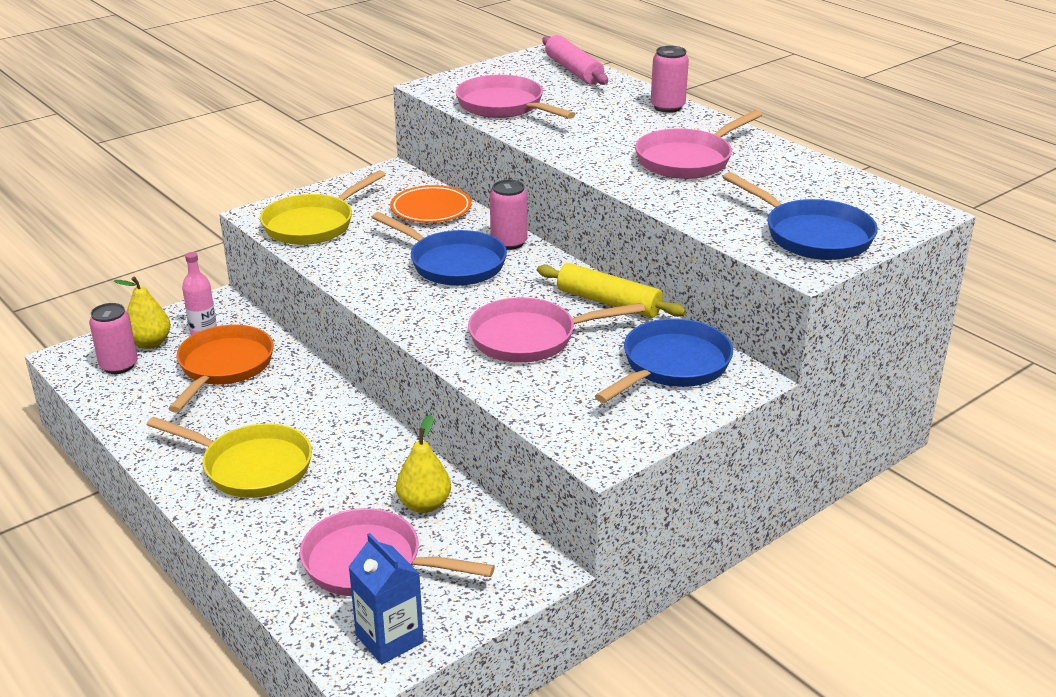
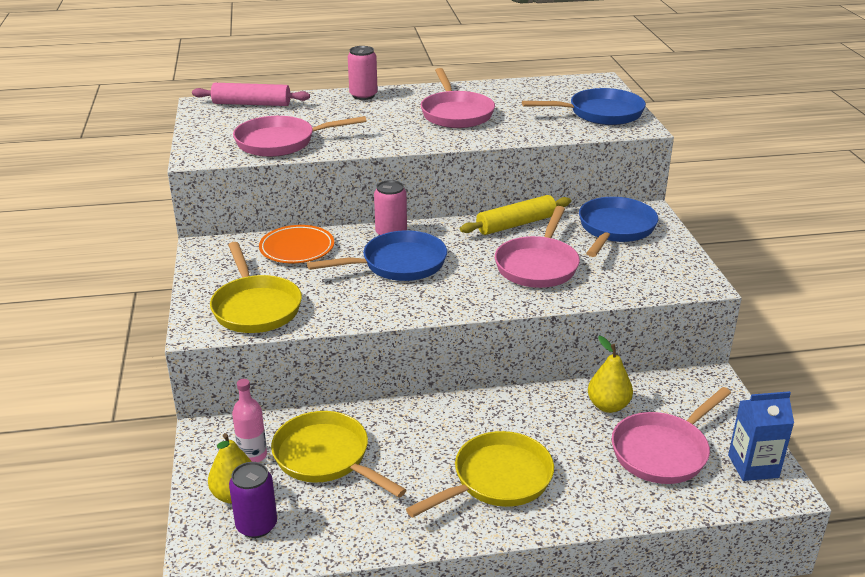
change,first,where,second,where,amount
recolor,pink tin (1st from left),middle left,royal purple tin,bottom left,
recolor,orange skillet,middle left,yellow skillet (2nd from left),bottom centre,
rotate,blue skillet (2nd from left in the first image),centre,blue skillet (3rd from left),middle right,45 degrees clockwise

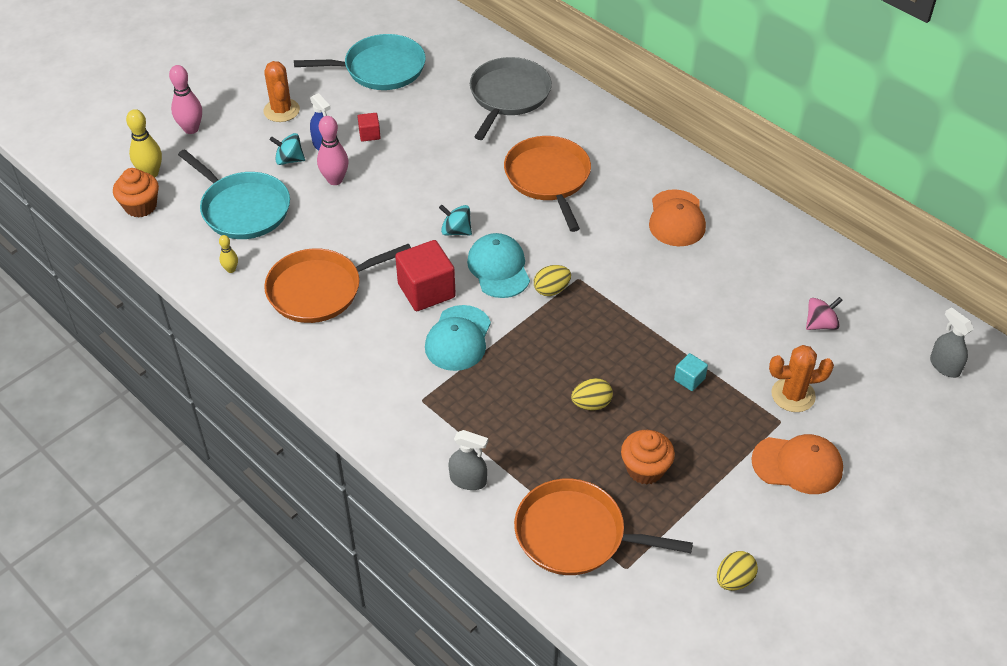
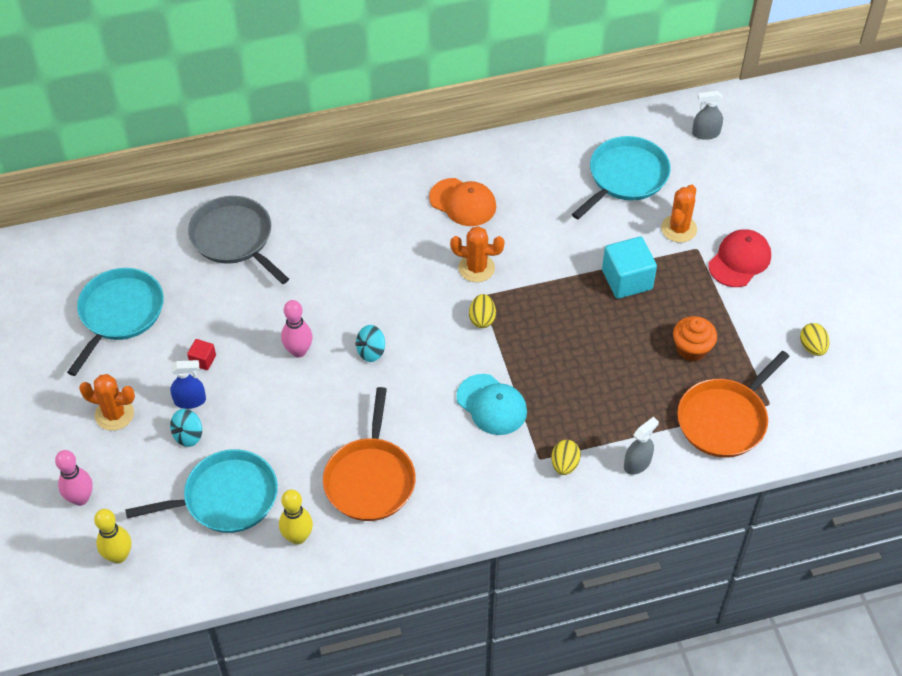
change,first,where,second,where,amount
resize,yellow skittle (2nd from left),middle left,,bottom left,x1.82
move,pink skittle (2nd from left),top left,,middle left,
insert,,,orange cactus (2nd from left),centre,
move,yellow toy egg (2nd from left),centre,,bottom centre,
replace,pink spinning top,middle right,turquoise skillet (3rd from left),top right,
resize,turquoise block,middle right,,middle right,x2.05
recolor,orange baseball cap (2nd from left),bottom right,crimson baseball cap,middle right,
delete,orange cupcake (1st from left),top left,,,
delete,crimson block (2nd from left),centre,,,
delete,turquoise baseball cap (2nd from left),centre,,,
delete,orange skillet (2nd from left),top centre,,,

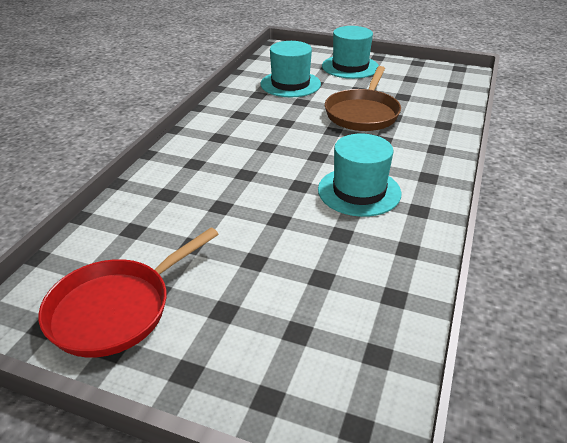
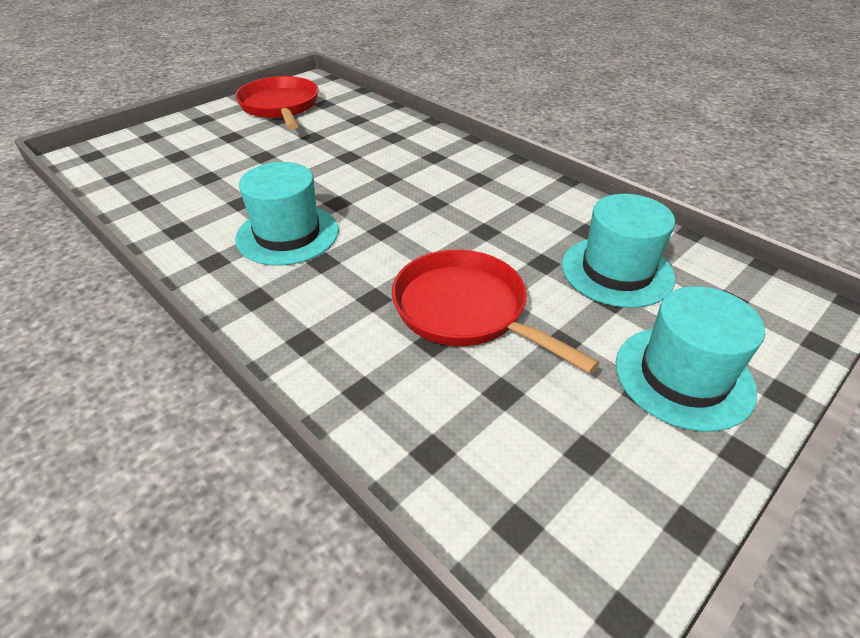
change,first,where,second,where,amount
recolor,russet skillet,top centre,crimson skillet (2nd from left),centre,

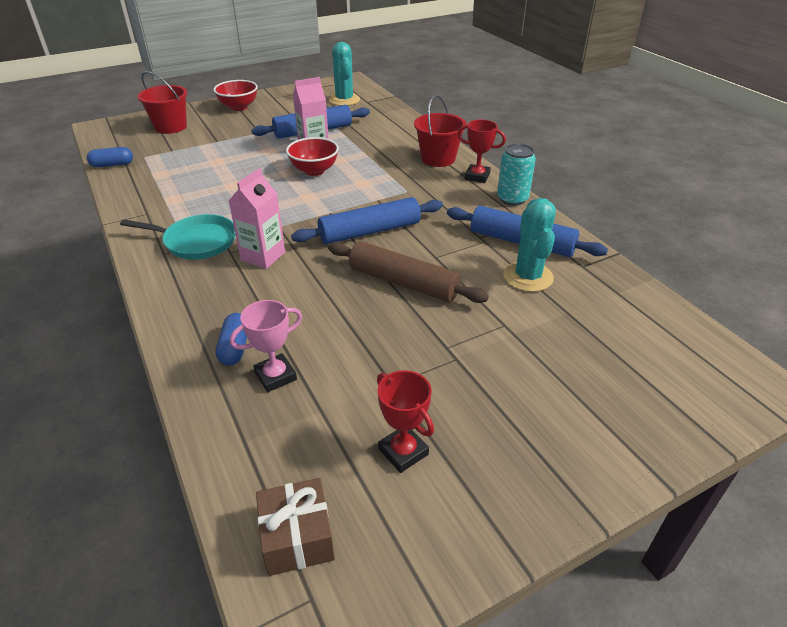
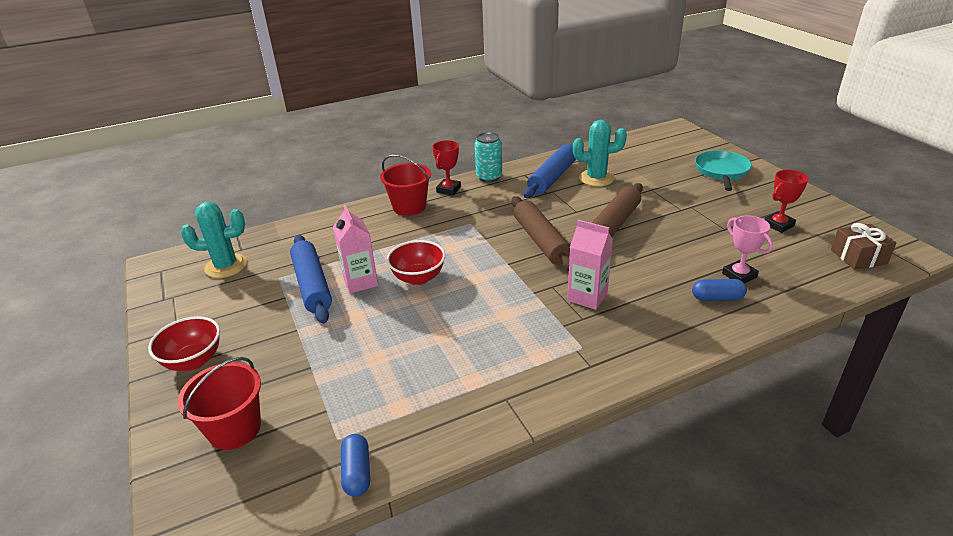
change,first,where,second,where,amount
recolor,blue pastry roller (2nd from left),centre,russet pastry roller (1st from left),centre,
move,turquoise skillet,middle left,,top right,

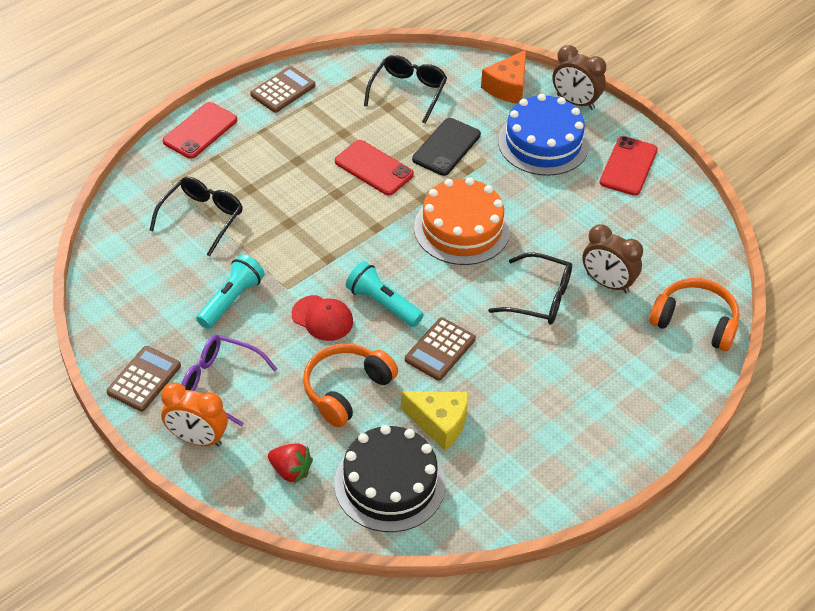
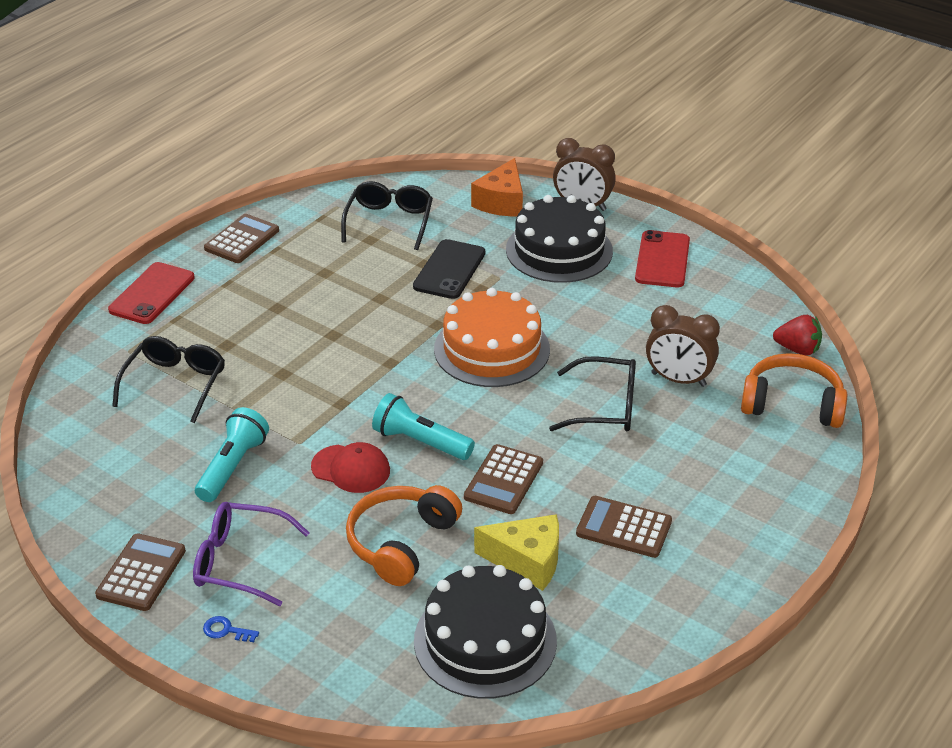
change,first,where,second,where,amount
replace,orange clock,bottom left,blue key,bottom left,
recolor,blue gateau,top centre,jet-black gateau (2nd from left),top centre,
insert,,,russet adding machine (4th from left),bottom centre,
move,crimson toy strawberry,bottom centre,,middle right,
delete,crimson smartphone (2nd from left),top centre,,,

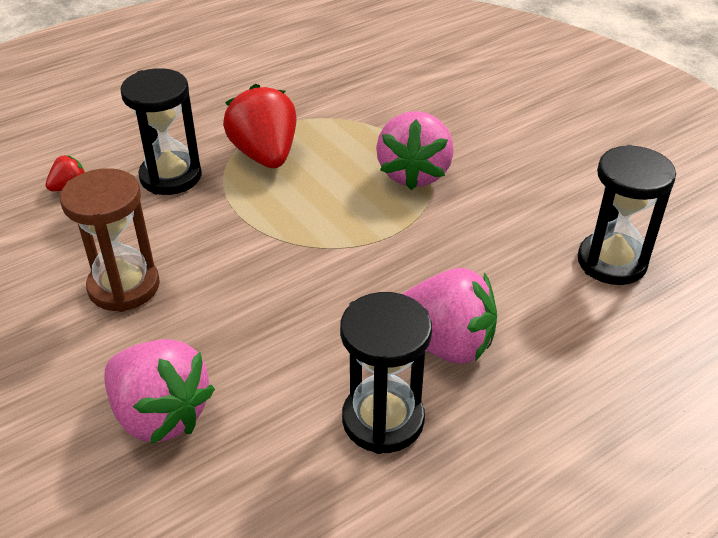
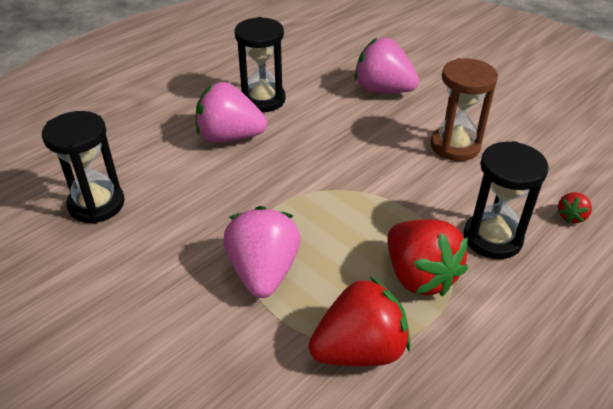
change,first,where,second,where,amount
insert,,,crimson toy strawberry (1st from left),bottom centre,

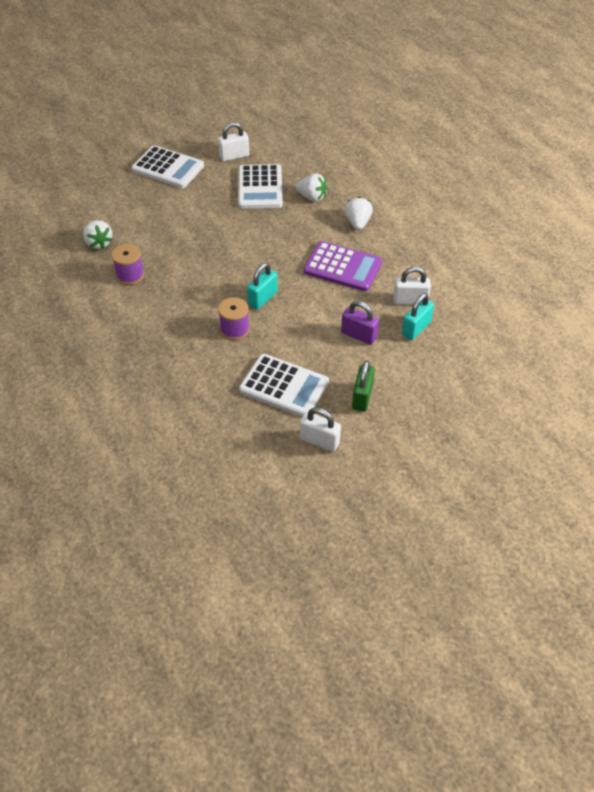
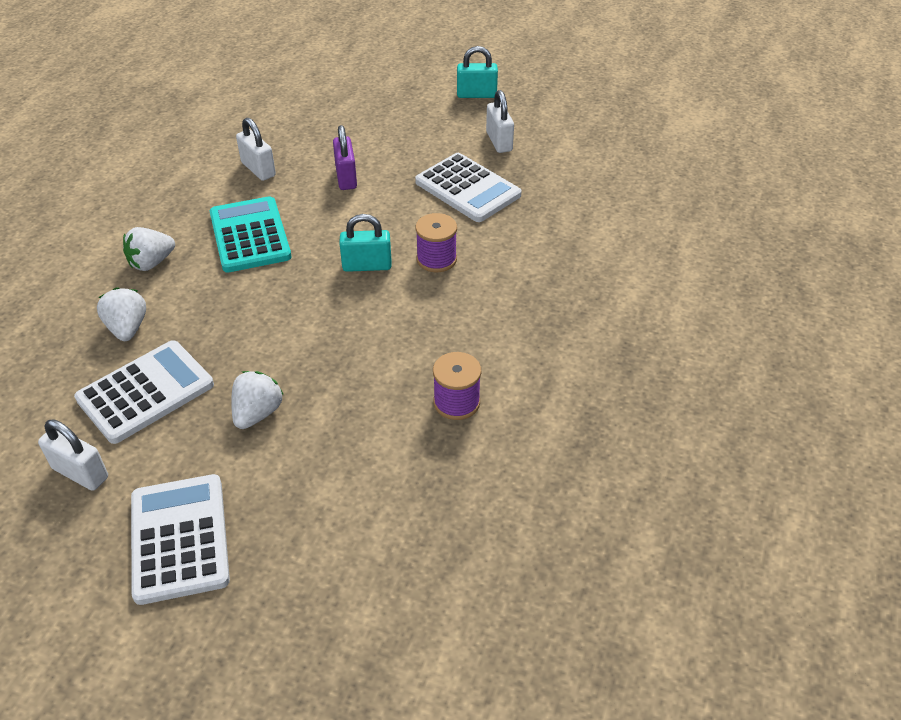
change,first,where,second,where,amount
recolor,royal purple adding machine,centre,turquoise adding machine,top left,
move,white toy strawberry (1st from left in the first image),top left,white toy strawberry (3rd from left),middle left,
rotate,white adding machine (3rd from left),centre,,top centre,150 degrees clockwise
move,turquoise padlock (2nd from left),middle right,,top centre,
delete,emerald padlock,centre,,,

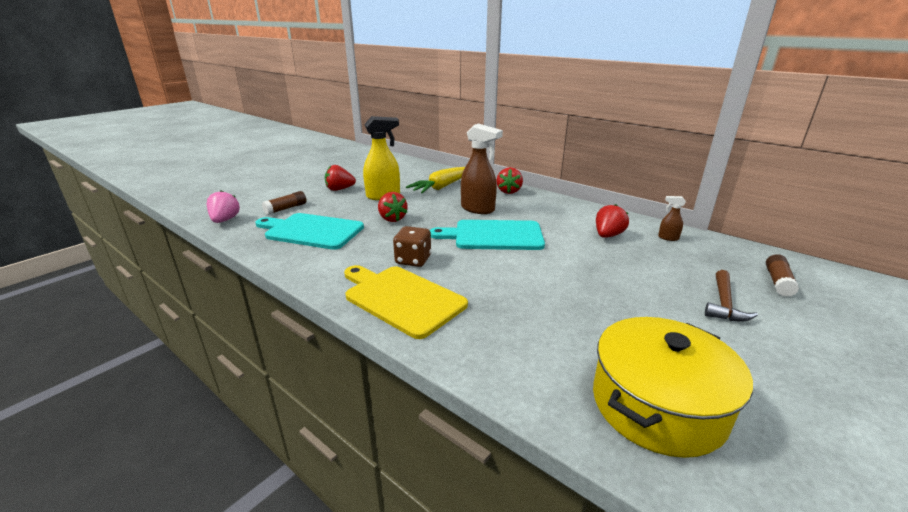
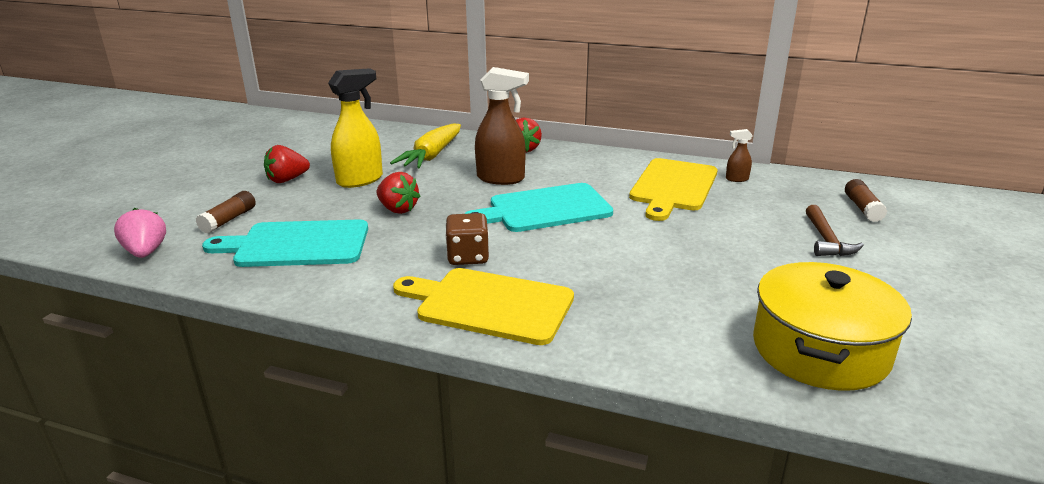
change,first,where,second,where,amount
replace,crimson toy strawberry (4th from left),middle right,yellow bread board (2nd from left),centre,

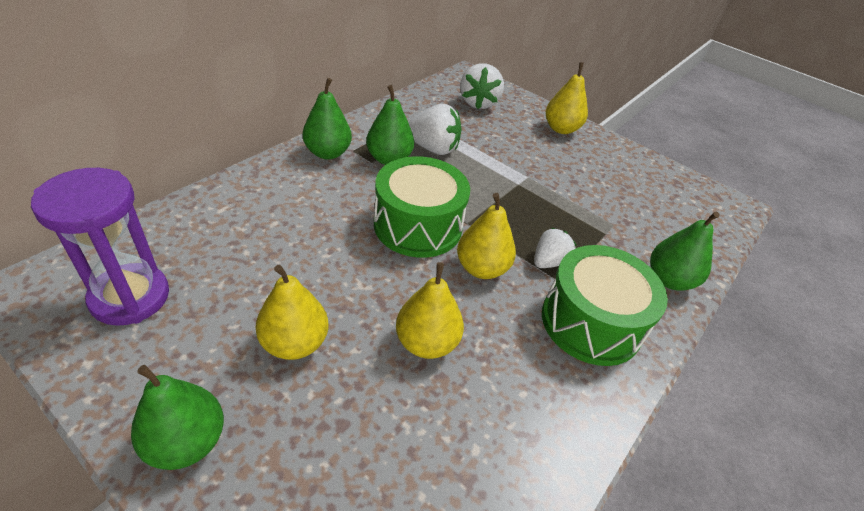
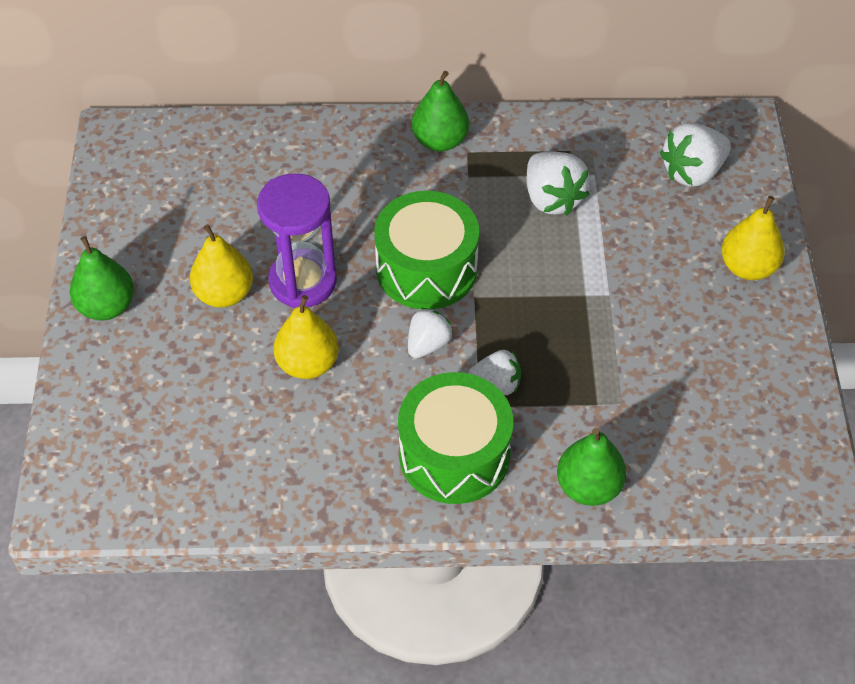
change,first,where,second,where,amount
move,royal purple sand timer,middle left,,centre,
replace,yellow toy pear (3rd from left),centre,white toy strawberry (1st from left),centre,
delete,emerald toy pear (3rd from left),top centre,,,

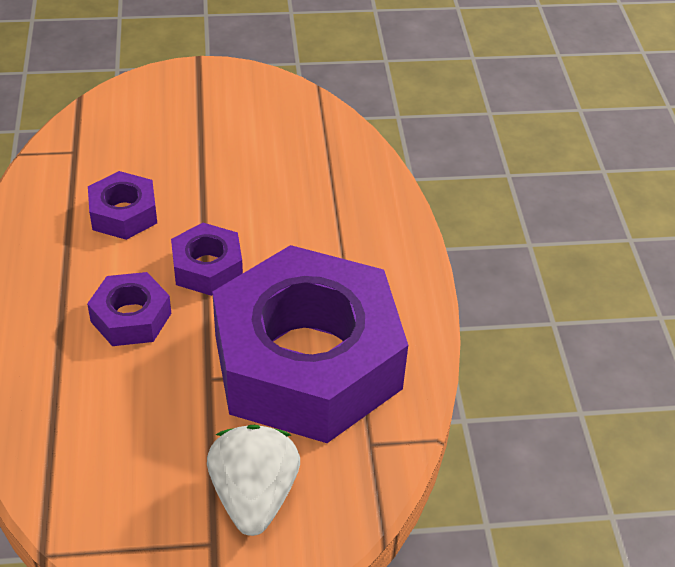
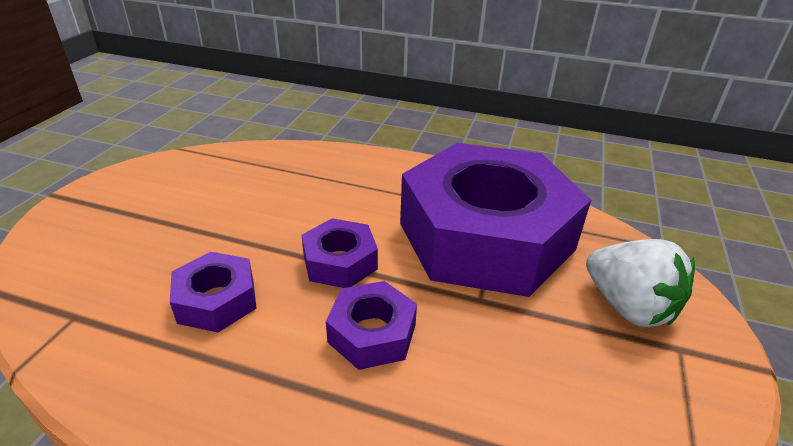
change,first,where,second,where,amount
rotate,white toy strawberry,bottom centre,,middle right,150 degrees counterclockwise

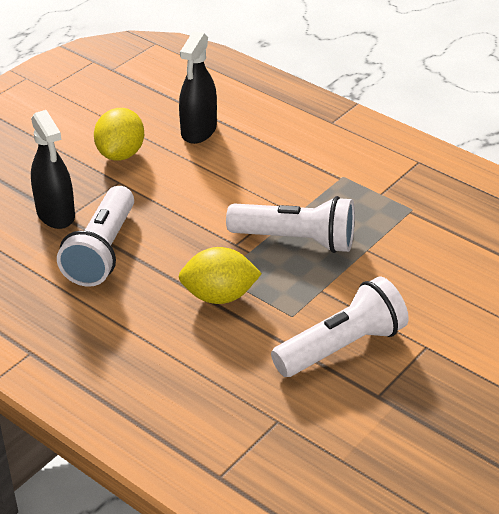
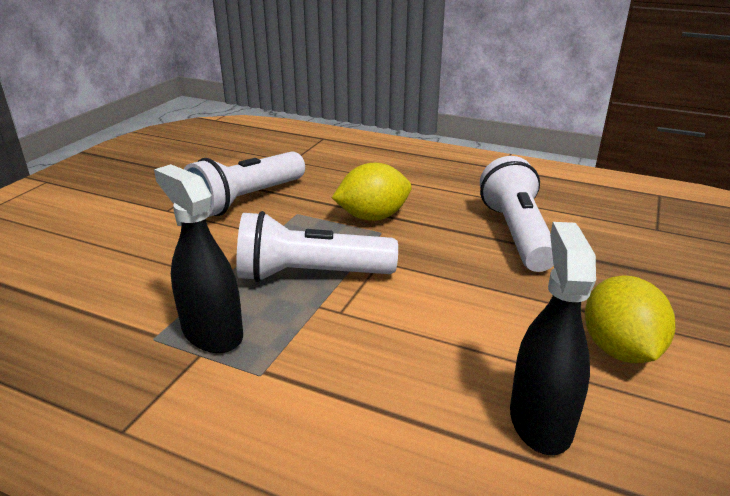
change,first,where,second,where,amount
move,jet-black spray bottle (1st from left),top left,,middle left,

